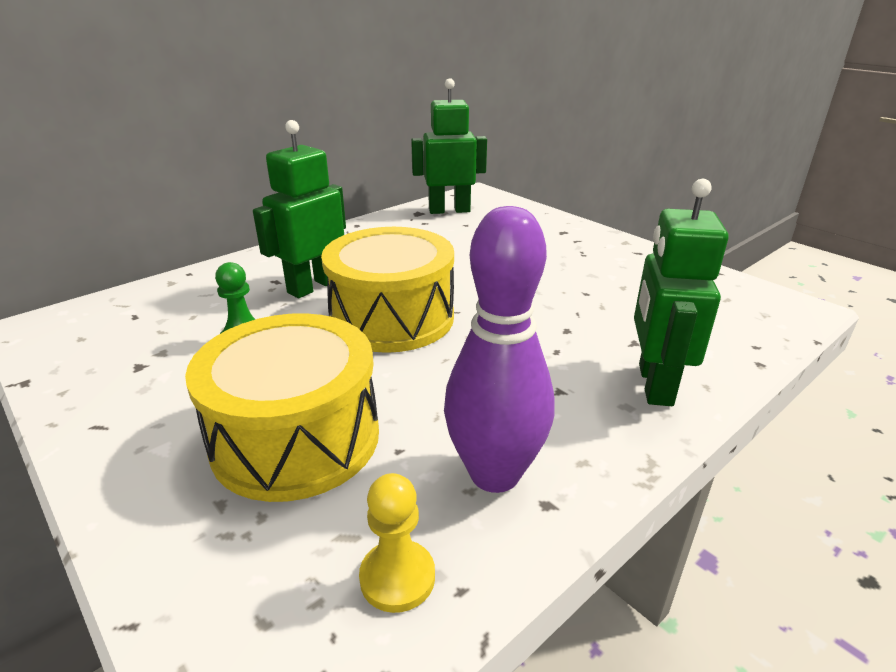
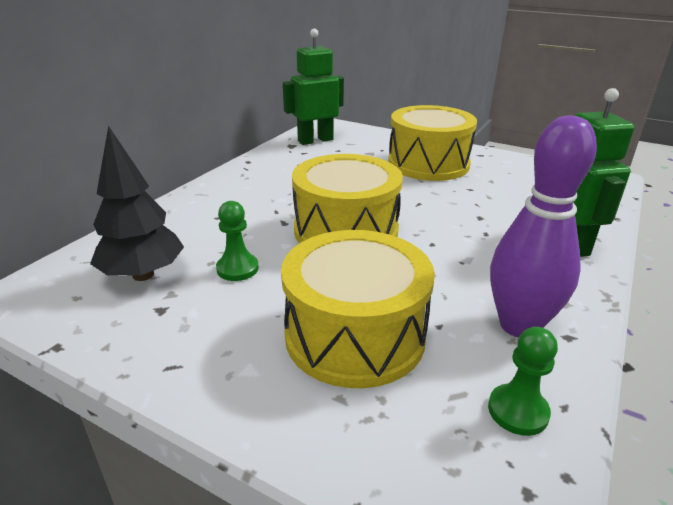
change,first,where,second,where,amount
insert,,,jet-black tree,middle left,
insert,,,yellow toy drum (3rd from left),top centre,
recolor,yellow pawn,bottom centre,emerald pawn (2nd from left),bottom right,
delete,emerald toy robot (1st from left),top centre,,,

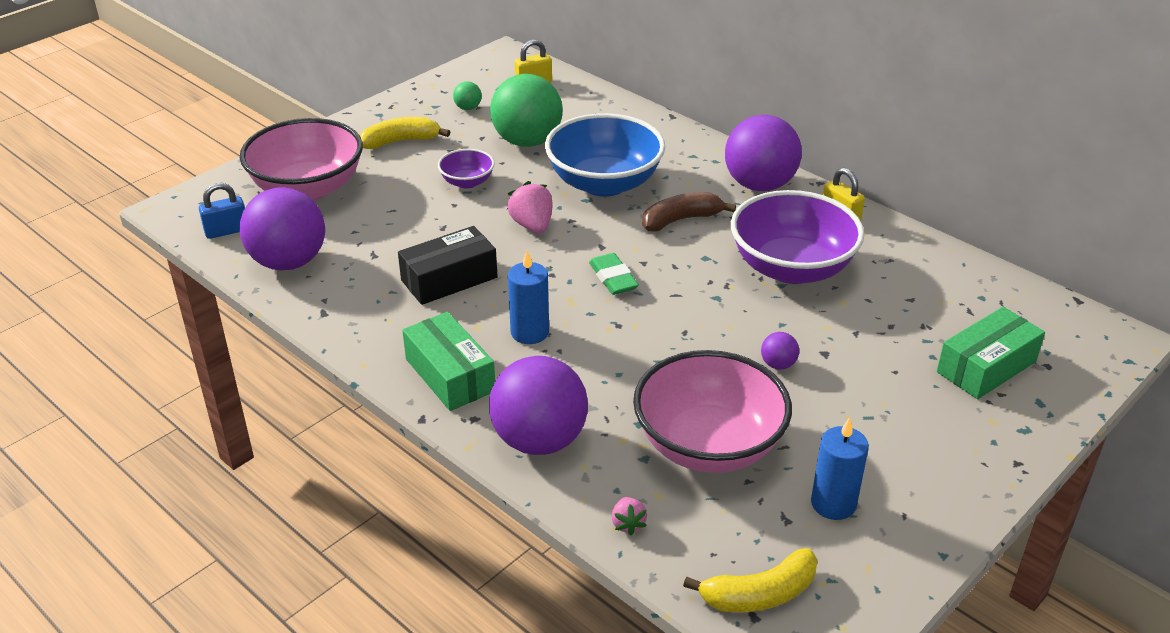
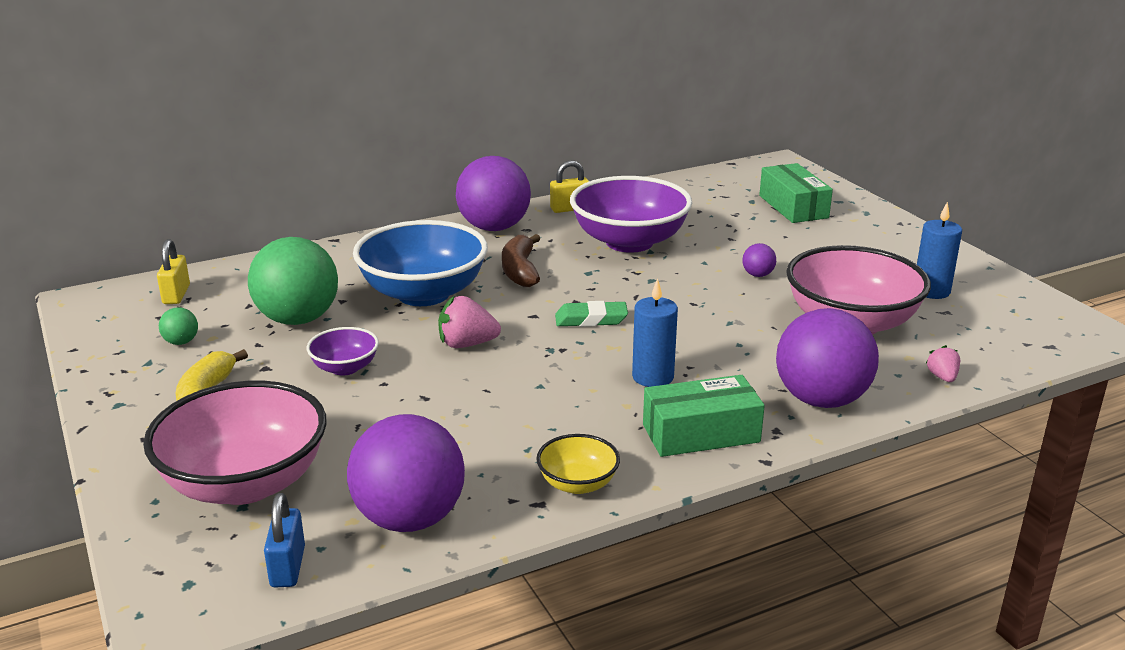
change,first,where,second,where,amount
insert,,,yellow deep dish,bottom centre,
rotate,pink toy strawberry (2nd from left),bottom centre,,middle right,105 degrees counterclockwise
delete,jet-black parcel,centre,,,
delete,yellow banana (2nd from left),bottom centre,,,

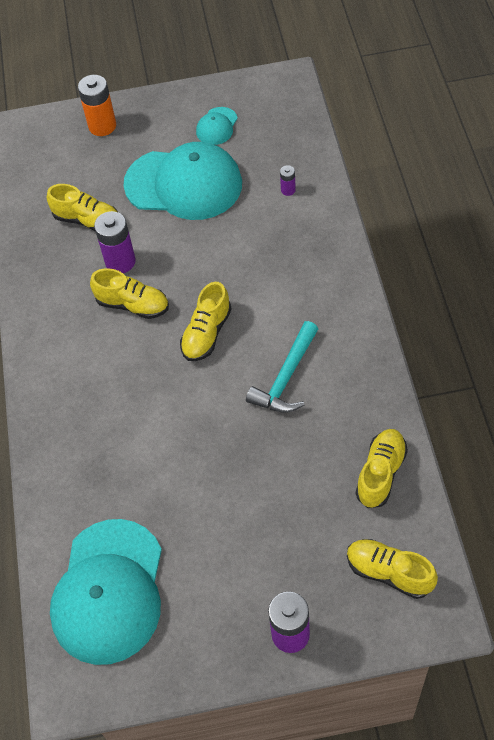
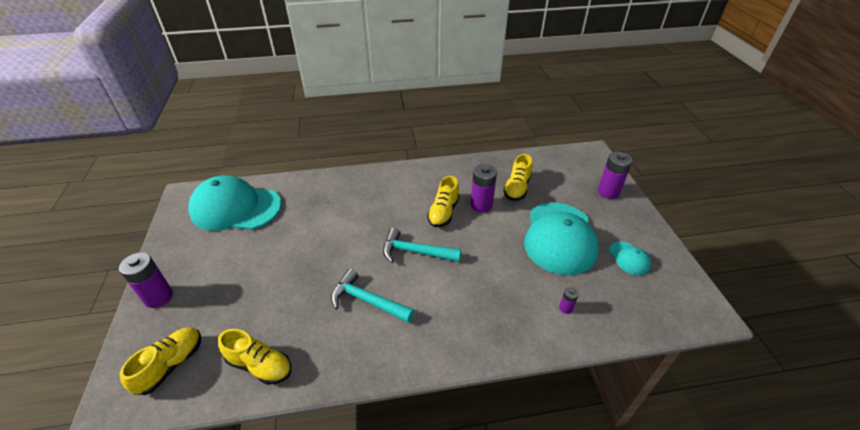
change,first,where,second,where,amount
replace,yellow sneaker (3rd from left),centre,turquoise carpenter's hammer (2nd from left),centre,
recolor,orange power cell,top left,royal purple power cell (4th from left),middle right,
rotate,turquoise baseball cap (3rd from left),top centre,,middle right,135 degrees counterclockwise

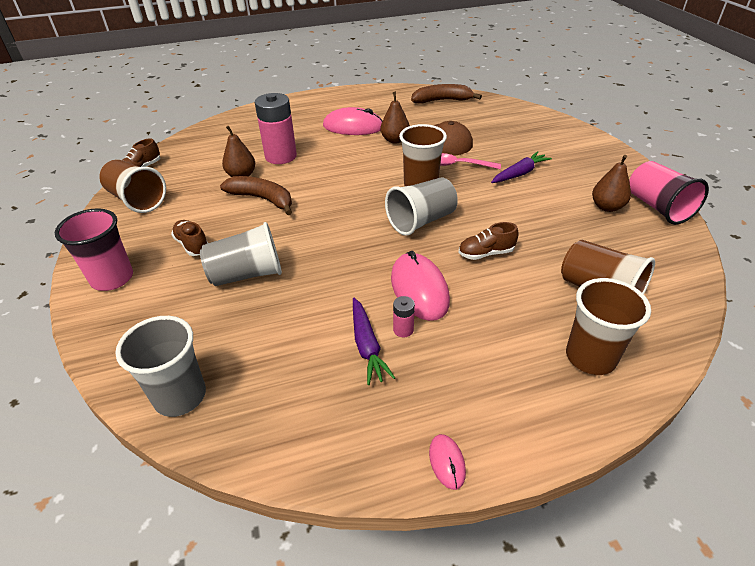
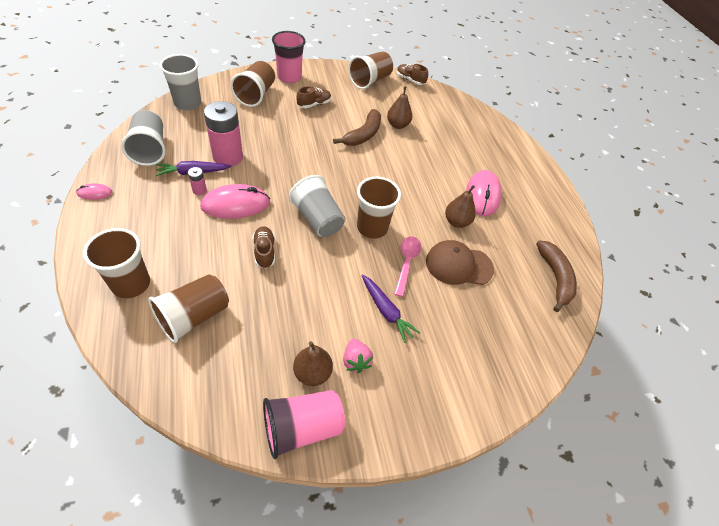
change,first,where,second,where,amount
move,gray cup (2nd from left in the first image),middle left,gray cup (1st from left),top left,
move,pink power cell (1st from left in the first image),top centre,pink power cell (2nd from left),top left,
insert,,,russet cup (3rd from left),top centre,
insert,,,pink toy strawberry,bottom centre,

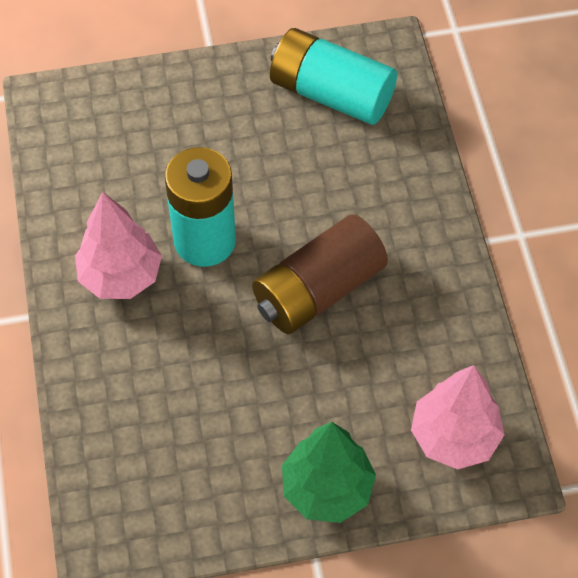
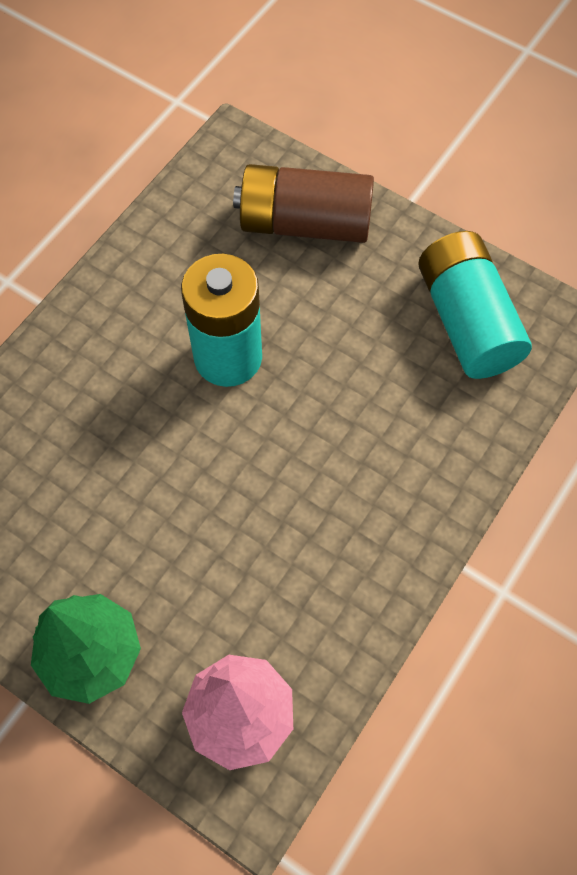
change,first,where,second,where,amount
move,russet power cell,centre,,top centre,
delete,pink tree (1st from left),middle left,,,

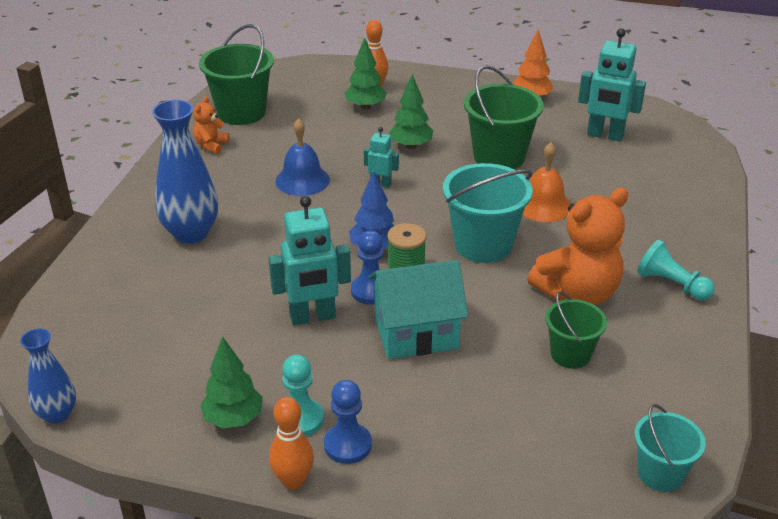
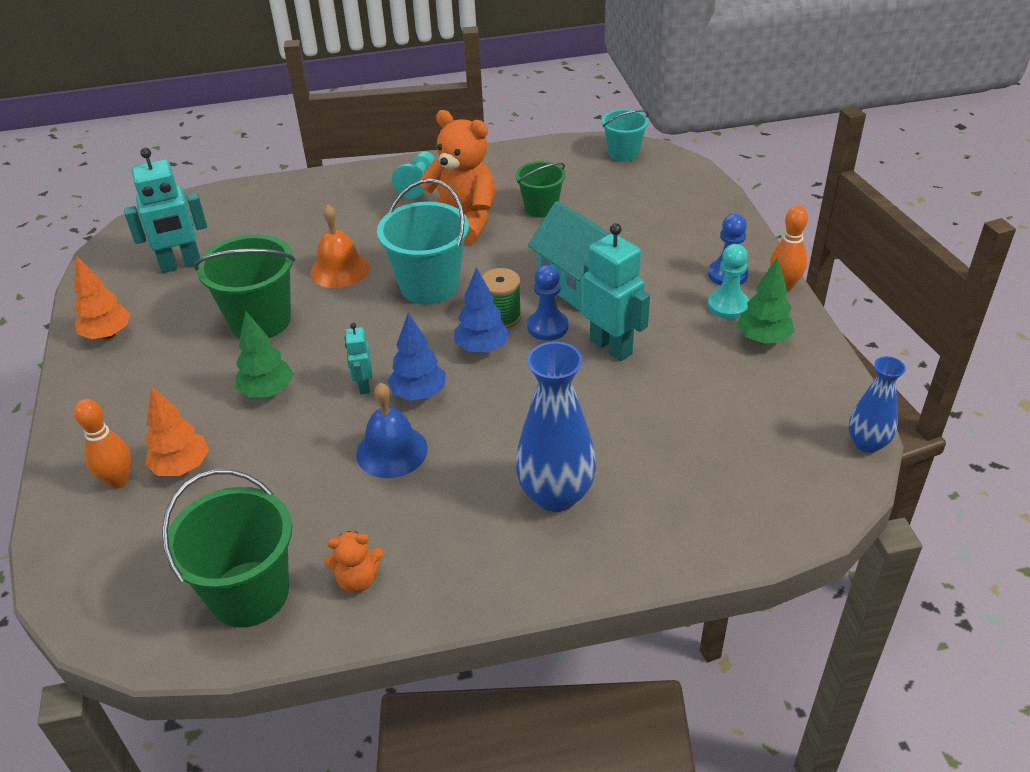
change,first,where,second,where,amount
rotate,turquoise toy robot (3rd from left in the first image),top right,turquoise toy robot (1st from left),top left,75 degrees clockwise
recolor,emerald tree (2nd from left),top centre,orange tree (2nd from left),middle left,
insert,,,blue tree (1st from left),centre,

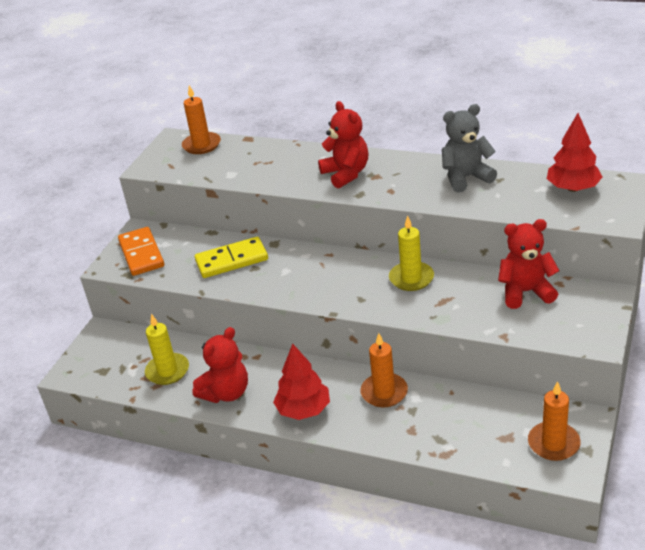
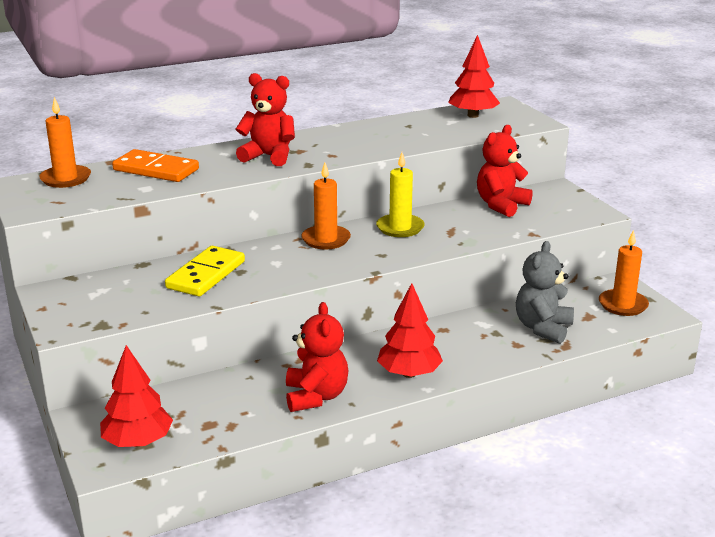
change,first,where,second,where,amount
insert,,,crimson tree (1st from left),bottom left,
move,orange domino,middle left,,top left,
move,orange candle (2nd from left),bottom centre,,centre,
move,gray stuffed bear,top right,,middle right,
delete,yellow candle (1st from left),middle left,,,

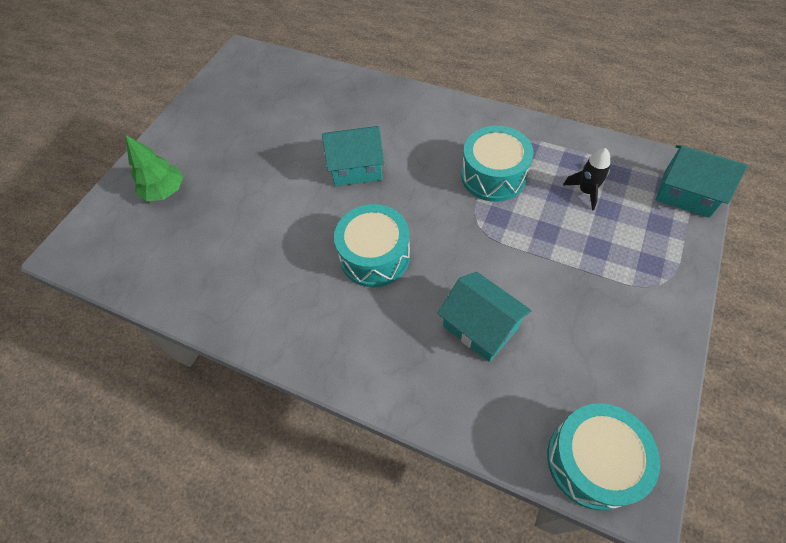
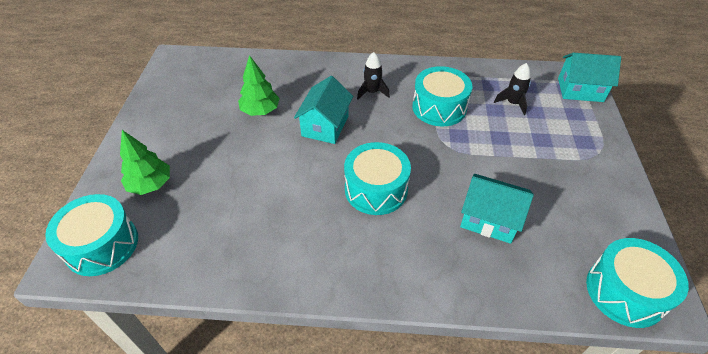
change,first,where,second,where,amount
insert,,,turquoise toy drum (1st from left),middle left,
insert,,,emerald tree (2nd from left),top centre,
rotate,turquoise house (1st from left),top centre,,top centre,45 degrees counterclockwise
insert,,,jet-black spaceship (1st from left),top centre,

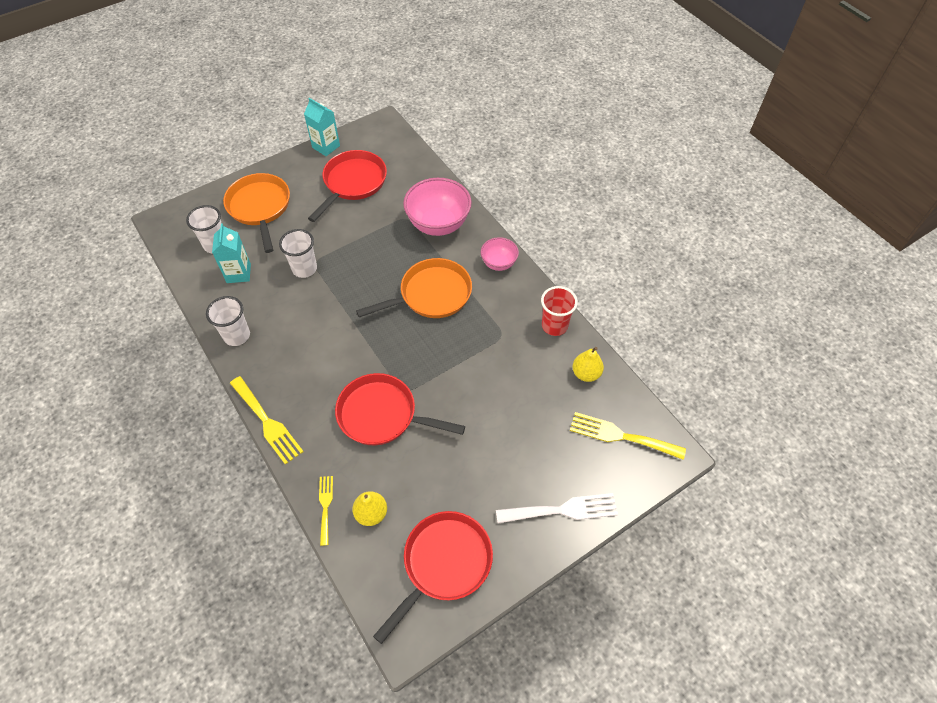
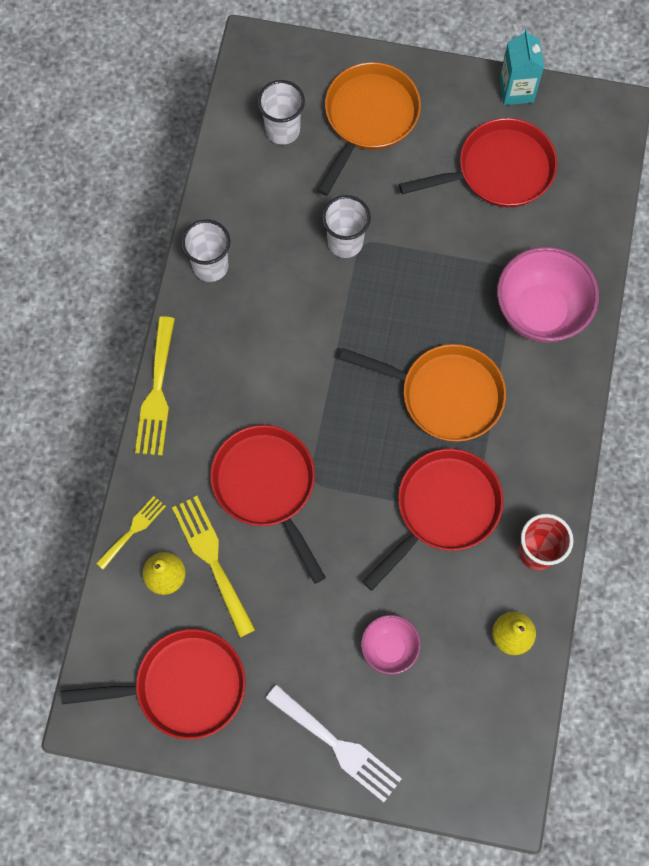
change,first,where,second,where,amount
move,yellow fork (3rd from left),middle right,,middle left,
move,pink deep dish (2nd from left in the first image),centre,pink deep dish (1st from left),bottom centre,
insert,,,crimson skillet (3rd from left),middle right,
delete,turquoise carton (1st from left),middle left,,,

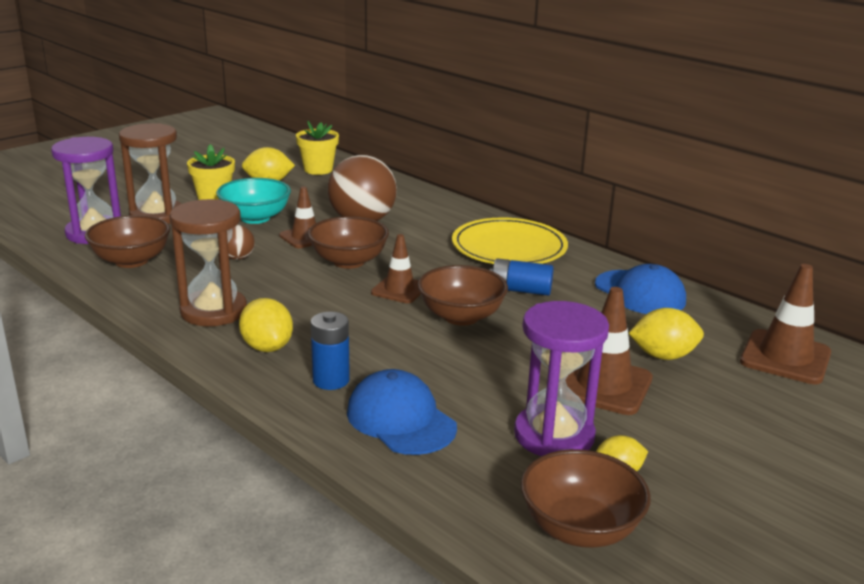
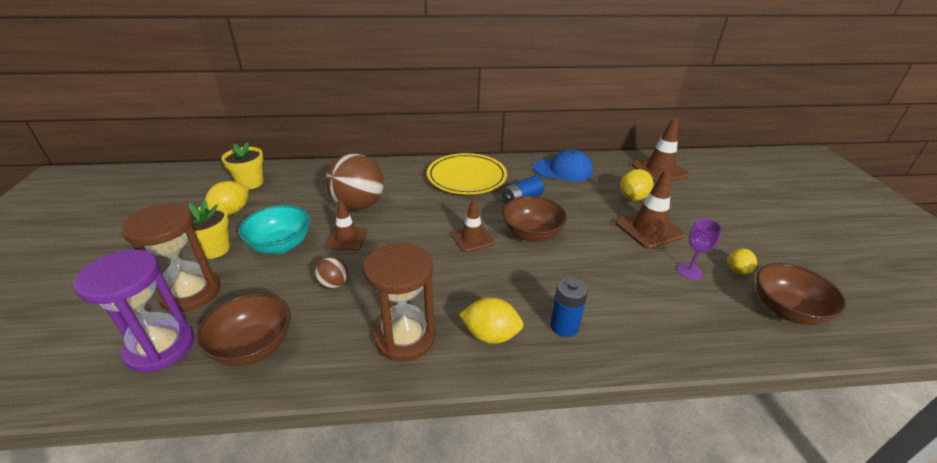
change,first,where,second,where,amount
replace,royal purple sand timer (2nd from left),centre,royal purple chalice,middle right,
delete,russet deep dish (2nd from left),centre,,,
delete,blue baseball cap (1st from left),bottom centre,,,

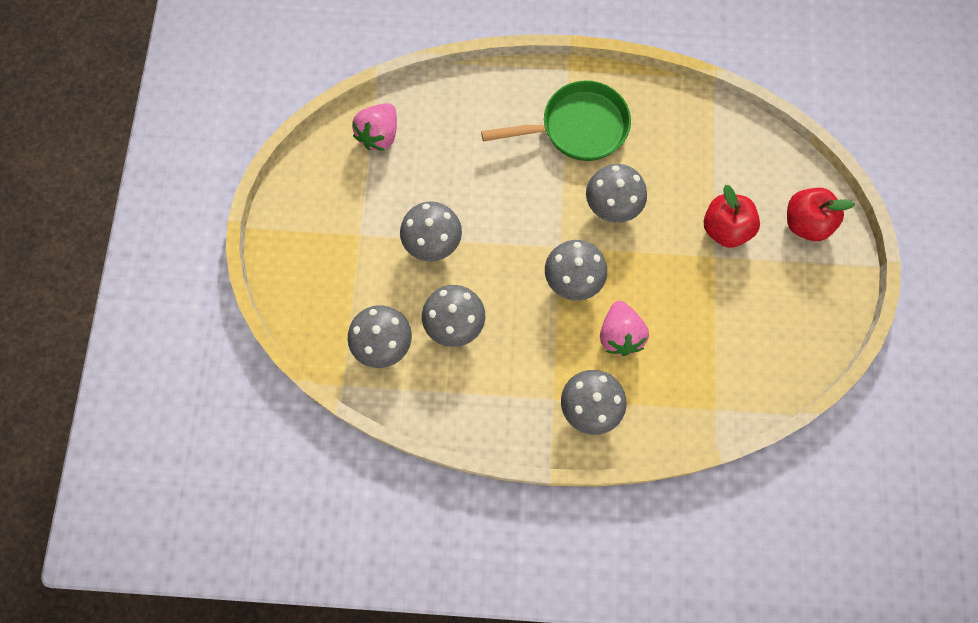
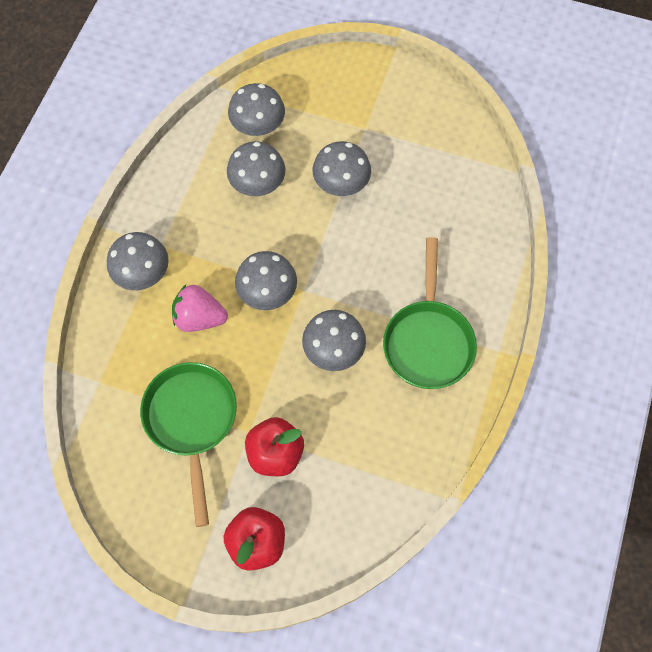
change,first,where,second,where,amount
insert,,,emerald skillet (1st from left),bottom left,
delete,pink toy strawberry (1st from left),top centre,,,

